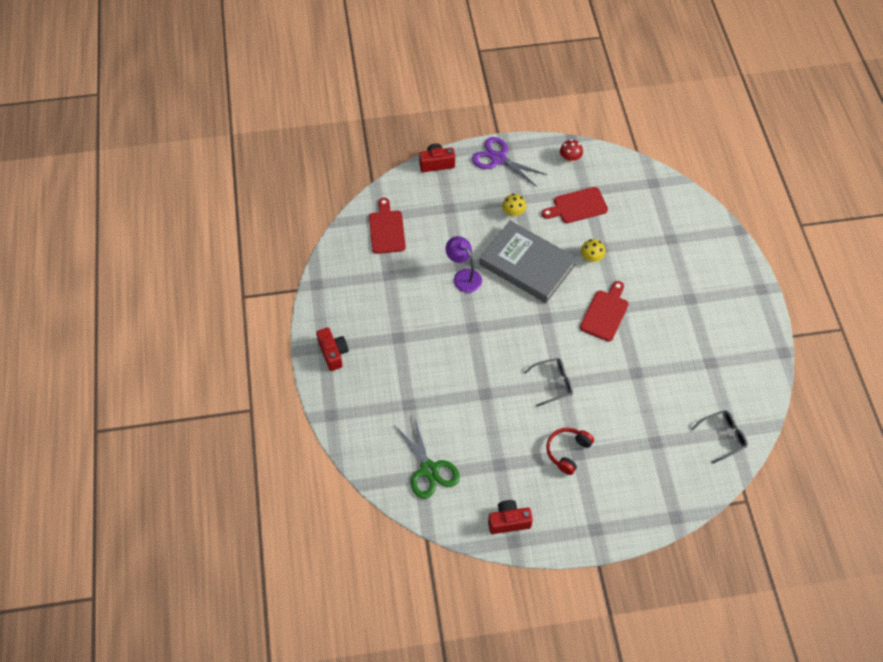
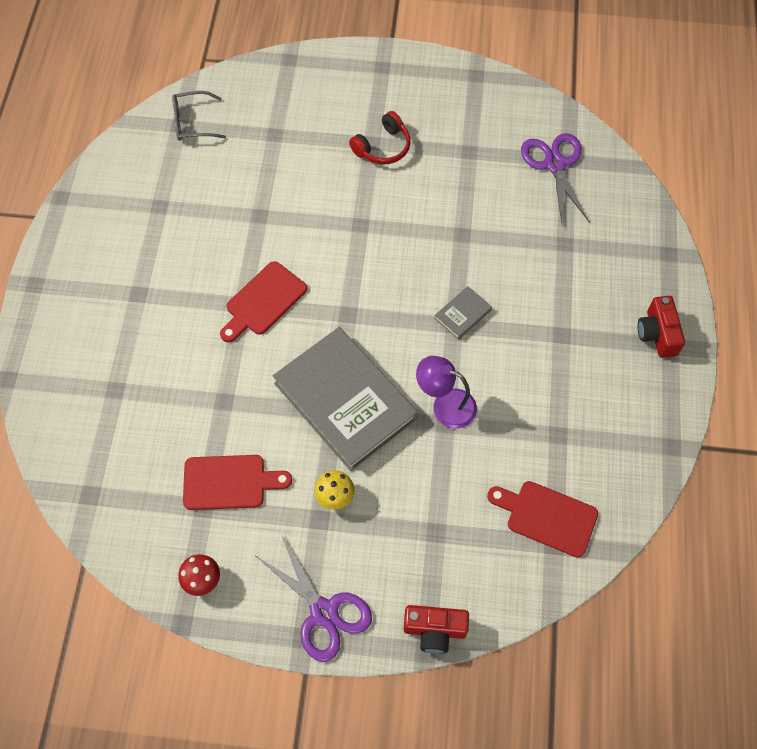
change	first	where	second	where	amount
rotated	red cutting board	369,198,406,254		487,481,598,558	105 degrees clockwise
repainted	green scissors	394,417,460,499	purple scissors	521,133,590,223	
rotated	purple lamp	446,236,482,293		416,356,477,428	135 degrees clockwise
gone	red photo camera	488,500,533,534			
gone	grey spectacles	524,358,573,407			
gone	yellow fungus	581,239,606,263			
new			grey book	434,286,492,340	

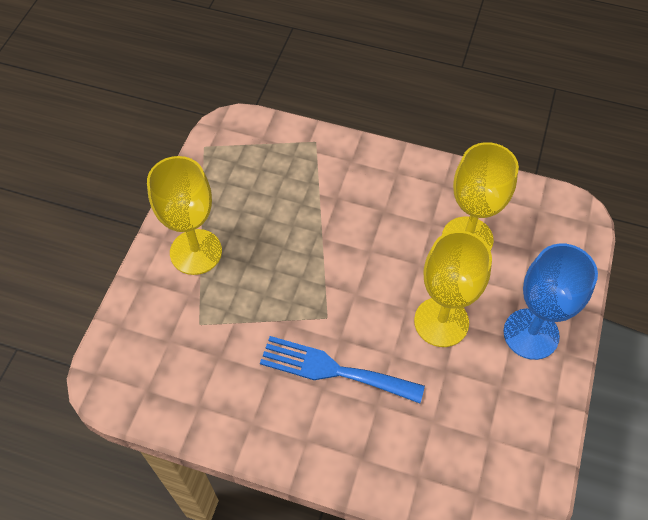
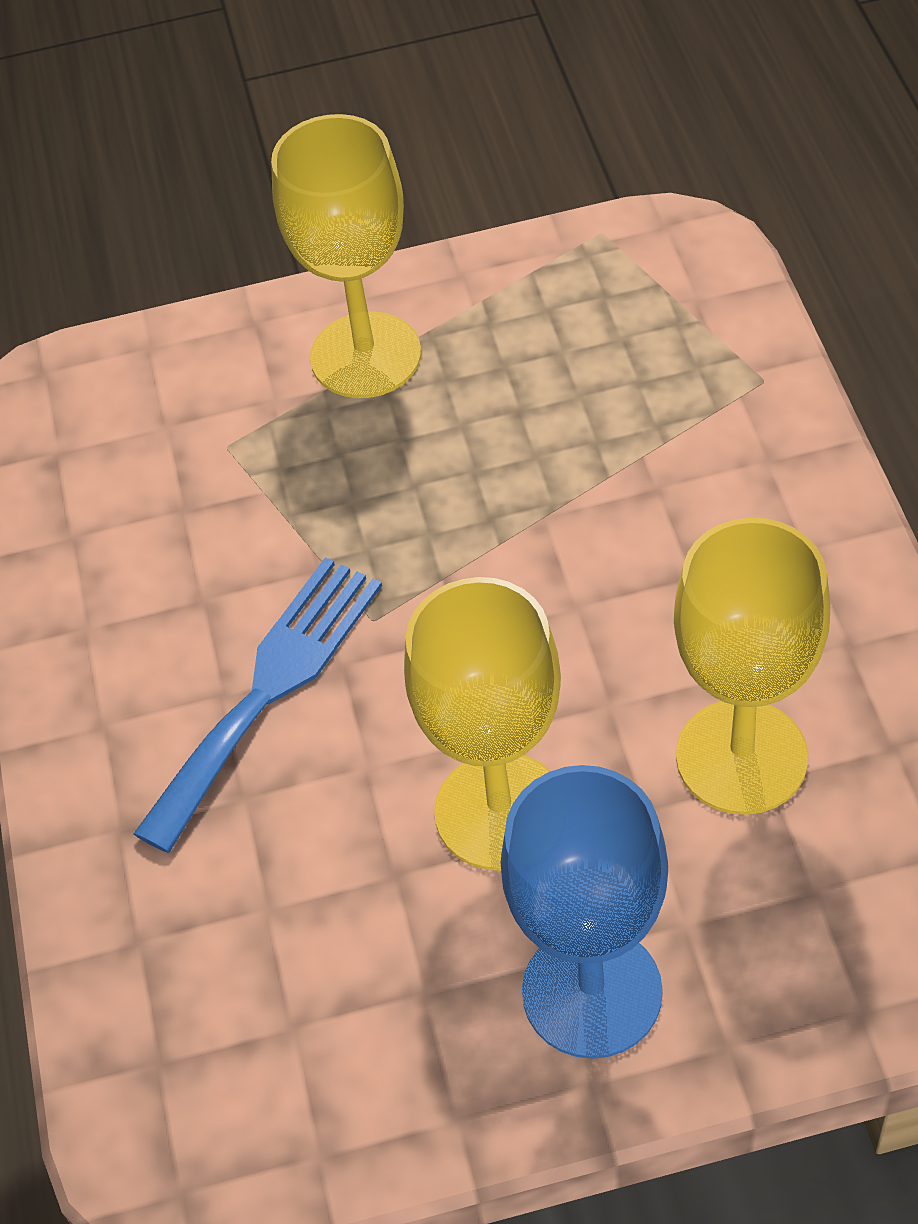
change	first	where	second	where	amount
rotated	cobalt fork	260,336,425,403		134,557,382,853	45 degrees clockwise

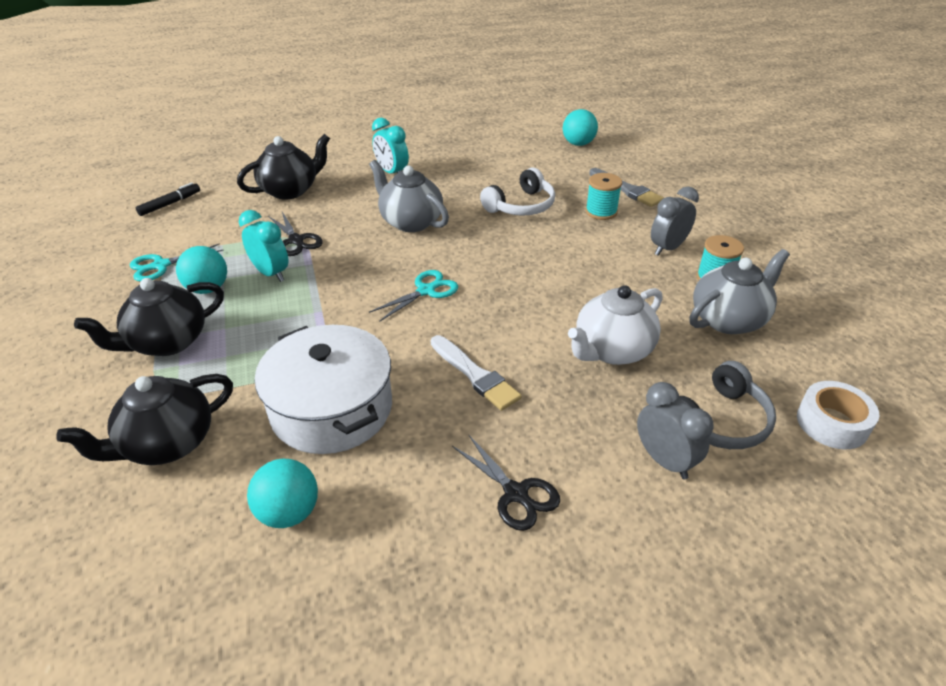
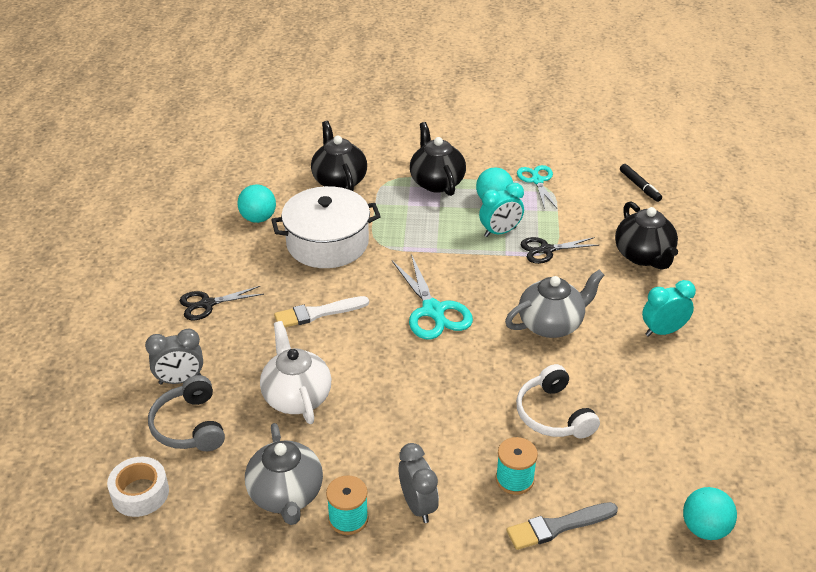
change	first	where	second	where	amount
scaled	teal scissors	369,270,458,322		392,254,473,339	x1.51

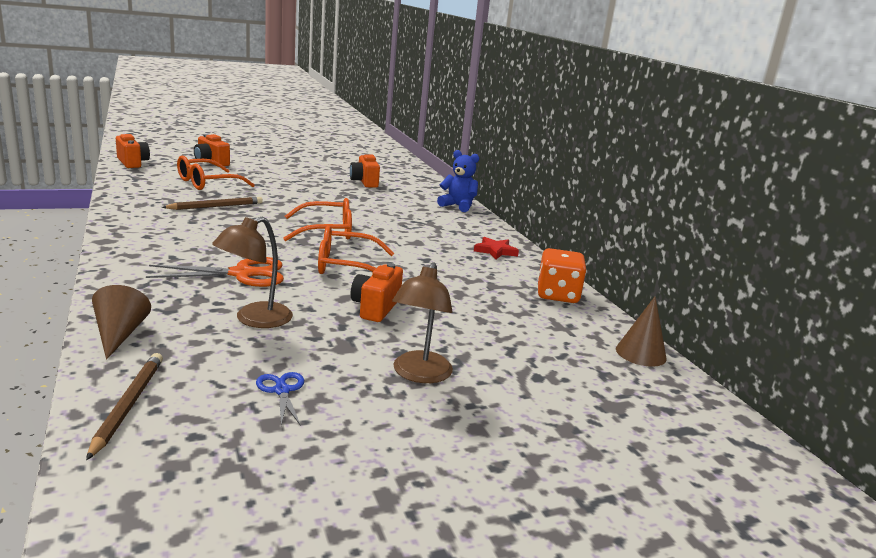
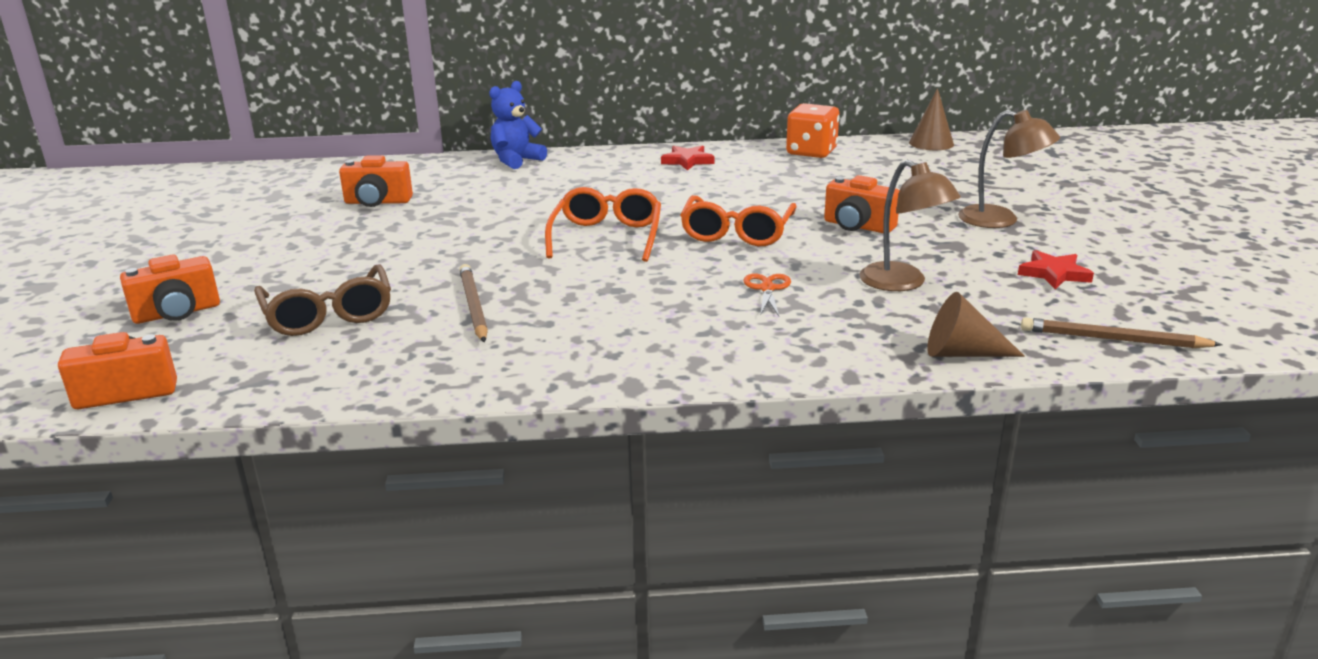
change	first	where	second	where	amount
scaled	bright orange scissors	146,257,284,287		744,273,791,316	x0.53
repainted	bright orange spectacles	177,156,255,190	russet spectacles	254,264,391,336	
swapped	cobalt scissors	256,372,304,426	red star	1018,250,1094,289	

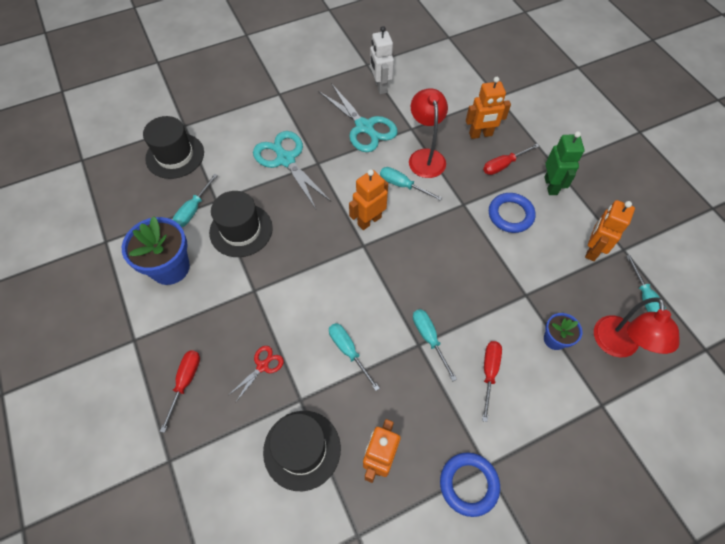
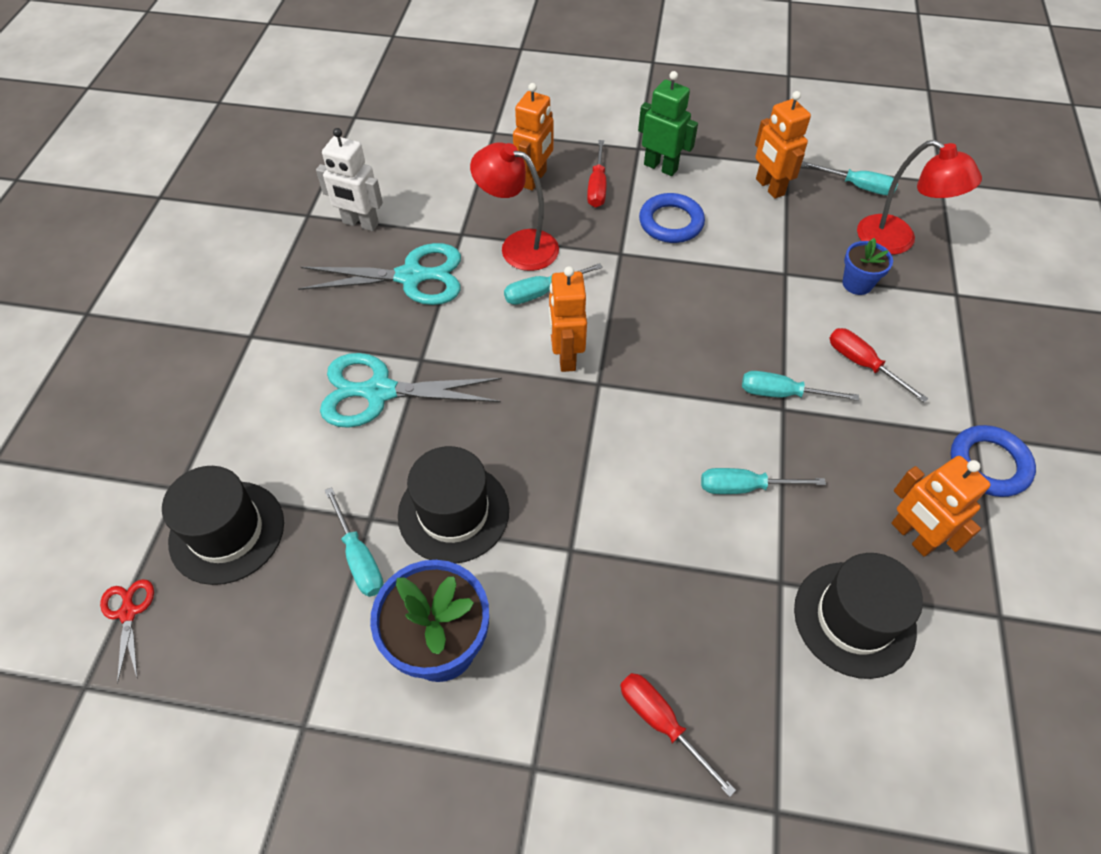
change	first	where	second	where	amount
shifted	red scissors	229,346,284,402		100,579,154,683	

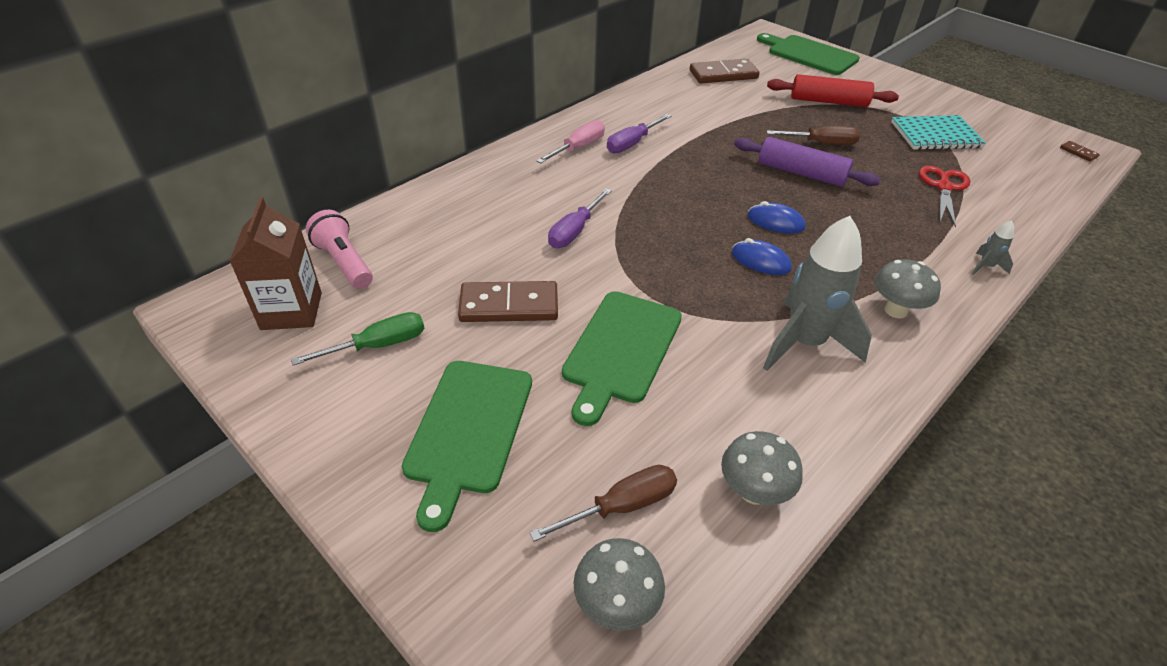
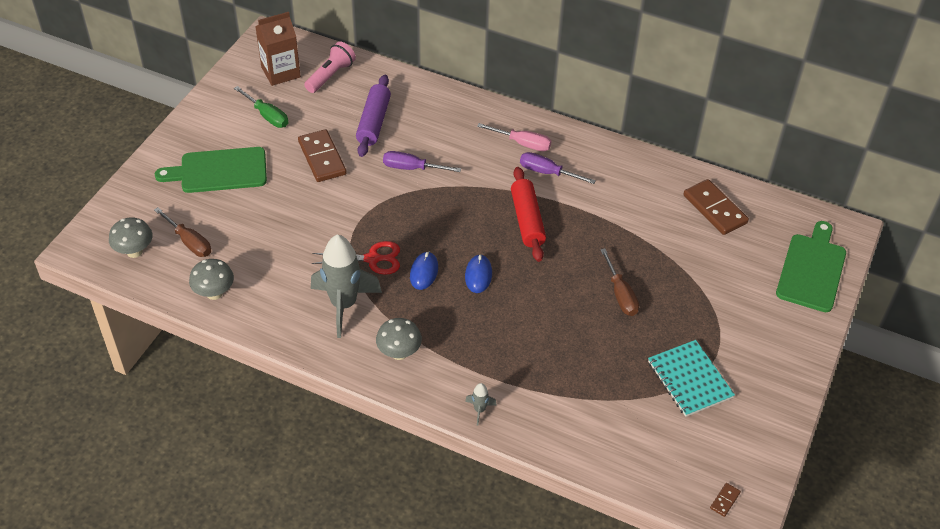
change	first	where	second	where	amount
gone	green cutting board	562,291,682,426			
shifted	purple pastry roller	734,137,881,187		356,75,391,157	
shifted	red pastry roller	767,74,899,107		511,167,546,262	
shifted	red scissors	919,166,970,228		312,241,400,275	

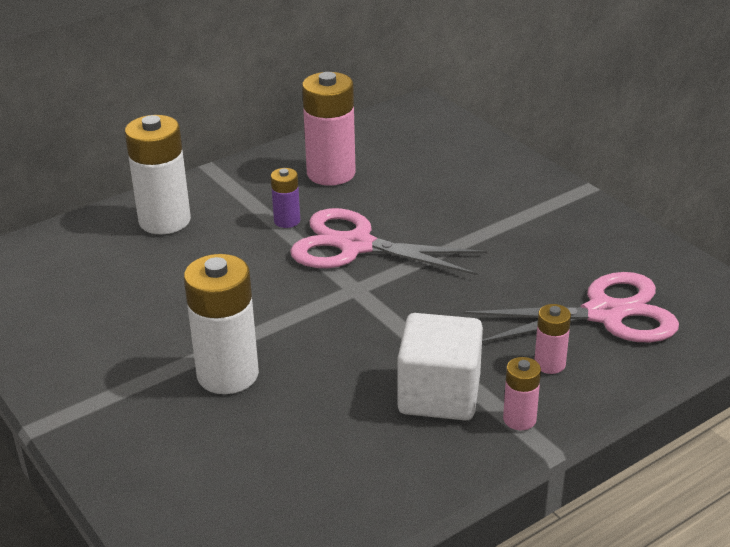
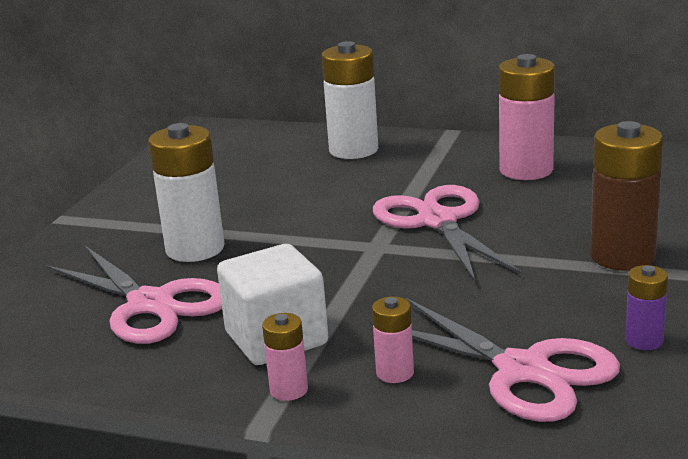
change	first	where	second	where	amount
shifted	purple battery	271,168,300,228		625,265,668,350	
new			rose-pink scissors	45,246,222,344	
new			russet battery	590,121,663,271	

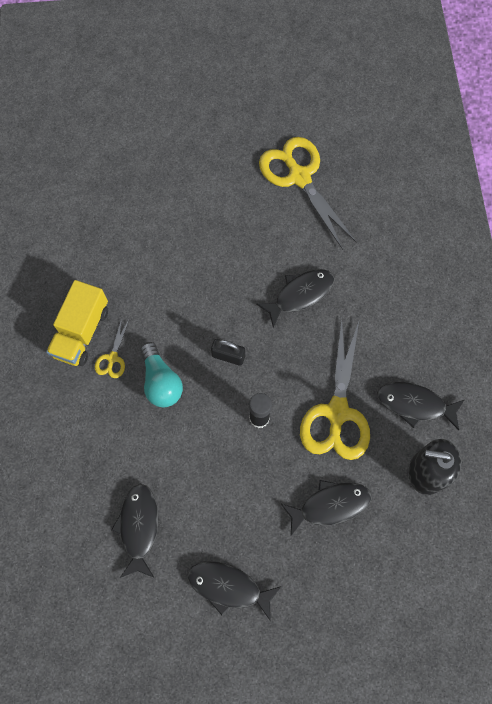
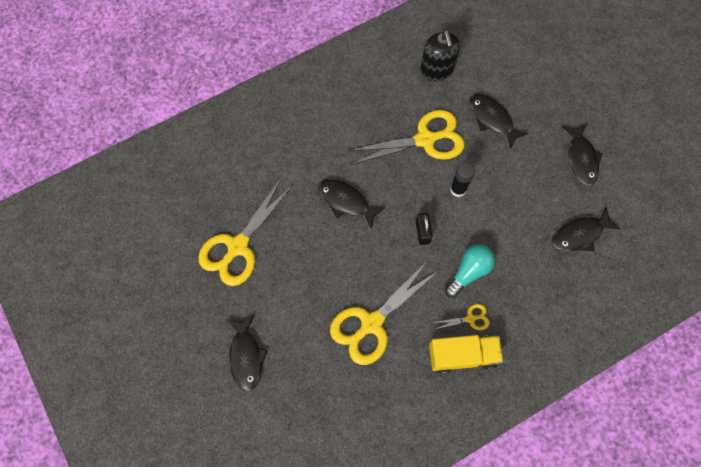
change	first	where	second	where	amount
shifted	black toy fish	377,382,464,430		227,315,268,392	
new			yellow scissors	330,260,438,365	

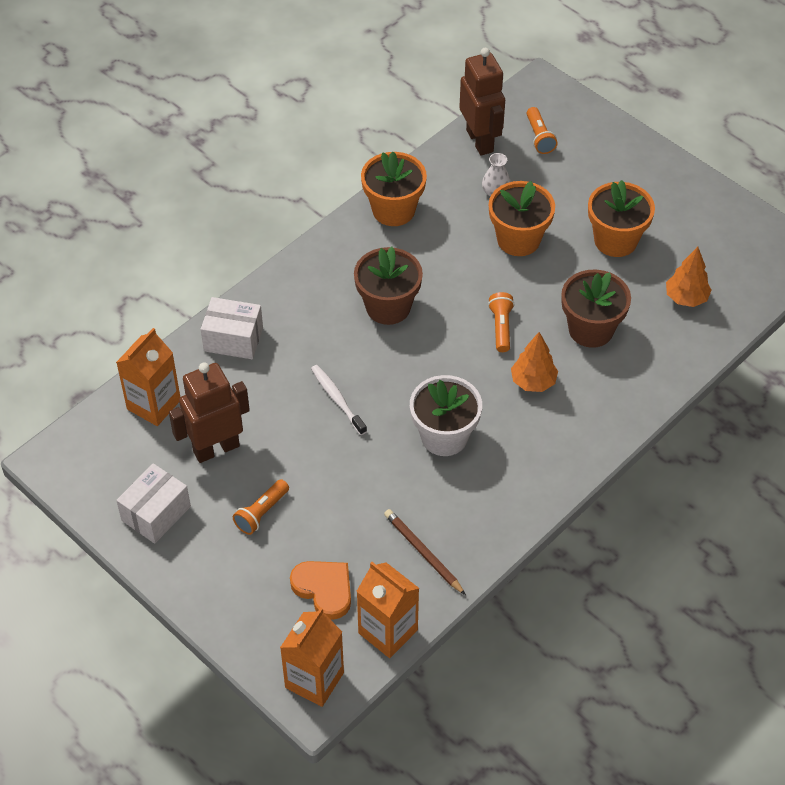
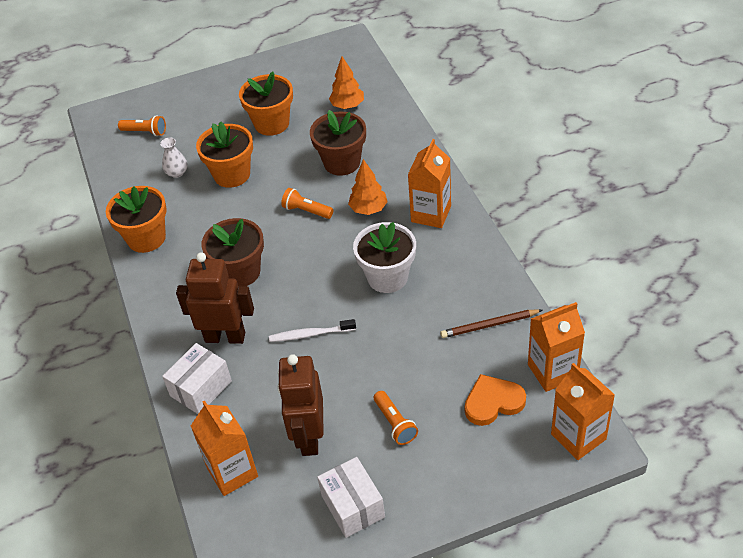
change	first	where	second	where	amount
shifted	russet robot	459,48,505,156		176,252,254,344	
new			bright orange milk carton	408,139,451,228	

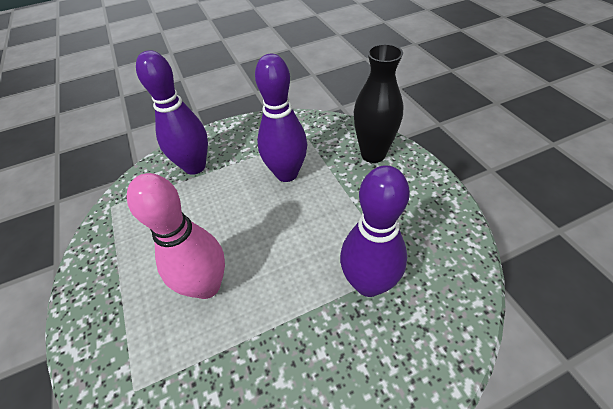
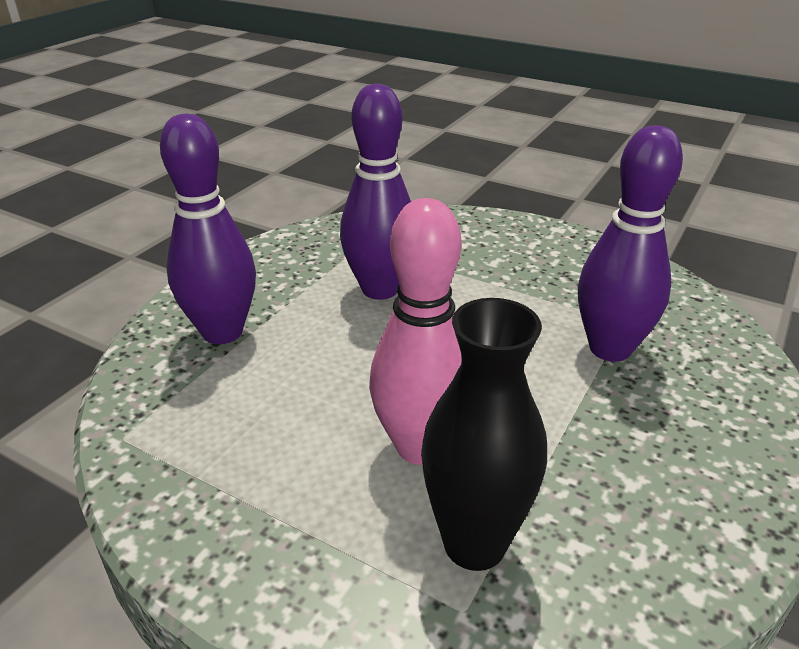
change	first	where	second	where	amount
shifted	black tall vase	354,44,404,163		421,298,547,571	

